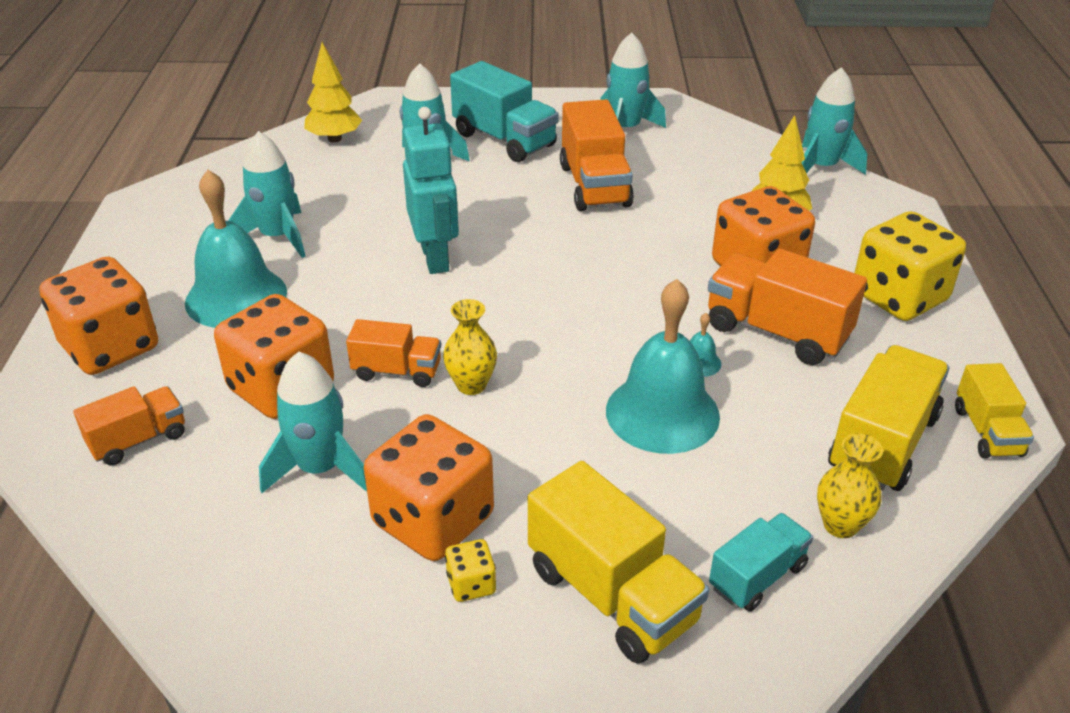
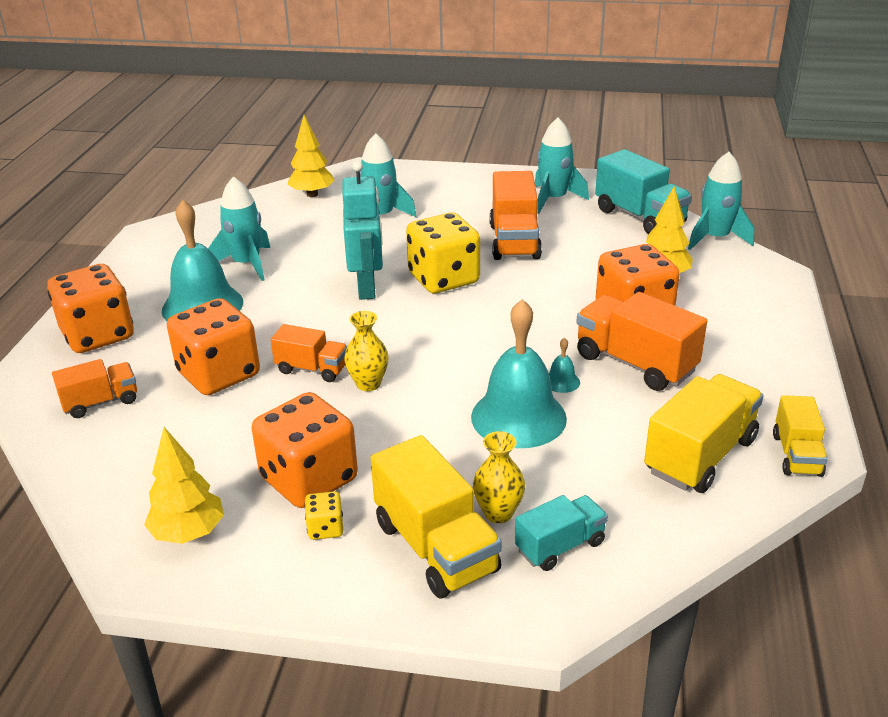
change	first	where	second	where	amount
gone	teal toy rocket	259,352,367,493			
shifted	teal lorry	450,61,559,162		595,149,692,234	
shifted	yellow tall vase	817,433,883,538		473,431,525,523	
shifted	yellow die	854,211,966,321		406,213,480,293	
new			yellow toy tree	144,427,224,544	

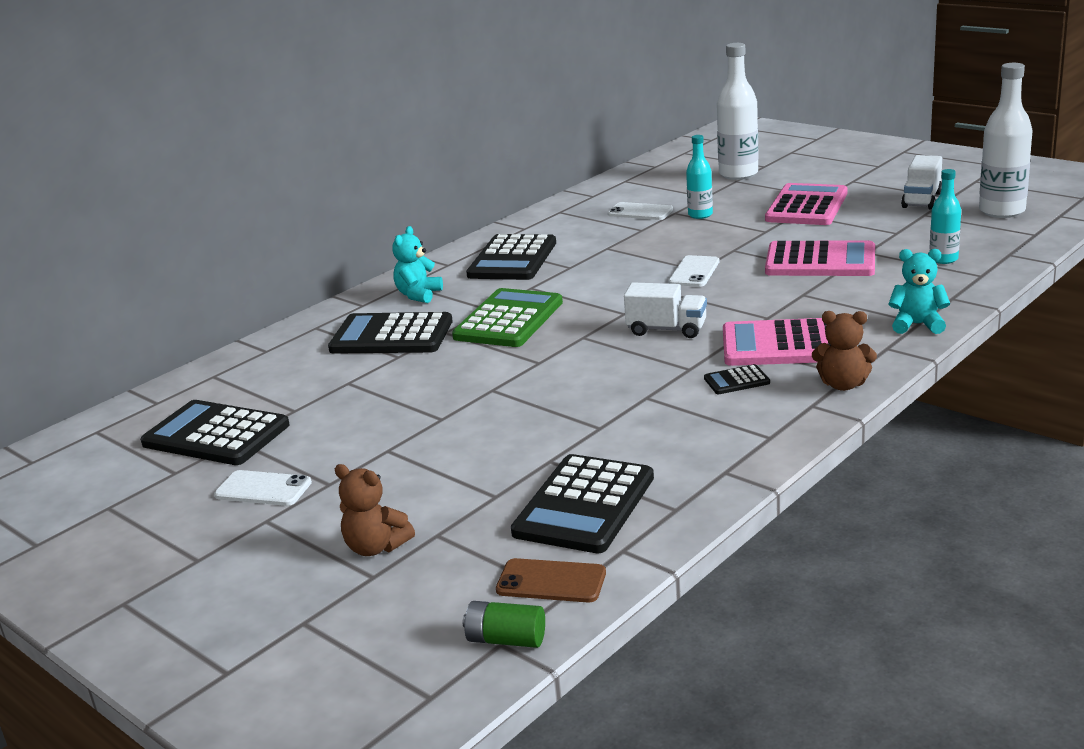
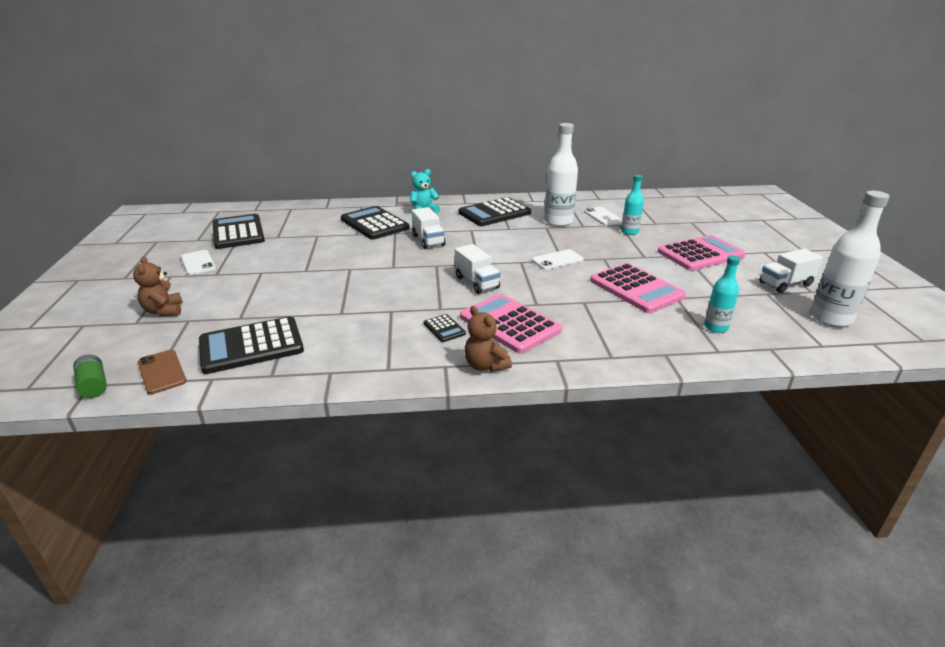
change	first	where	second	where	amount
swapped	green calculator	452,288,563,347	snow-white lorry	412,207,446,249	
rotated	black calculator	704,364,770,394		424,314,466,342	150 degrees counterclockwise
shifted	snow-white flask	717,43,759,180		544,123,578,227	
gone	teal teddy	888,249,950,334			

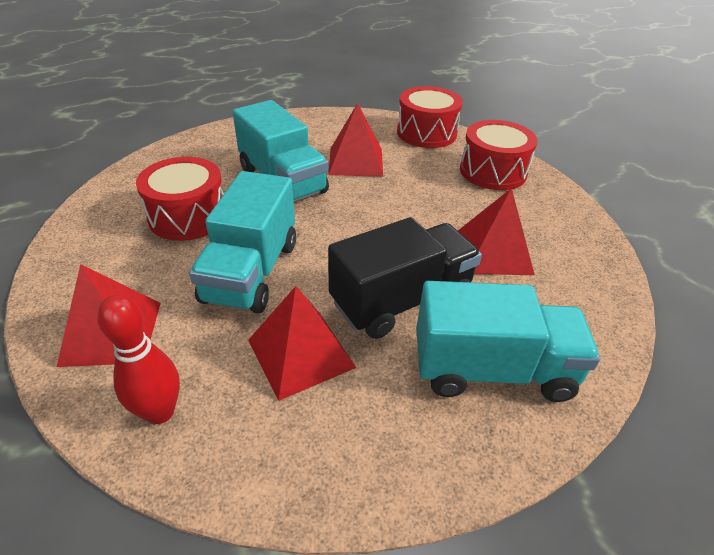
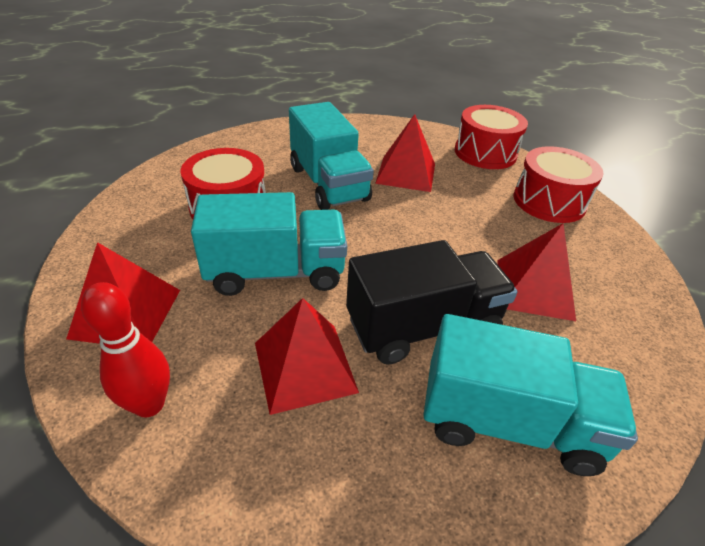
change	first	where	second	where	amount
rotated	teal lorry	189,171,296,314		191,192,347,296	120 degrees counterclockwise

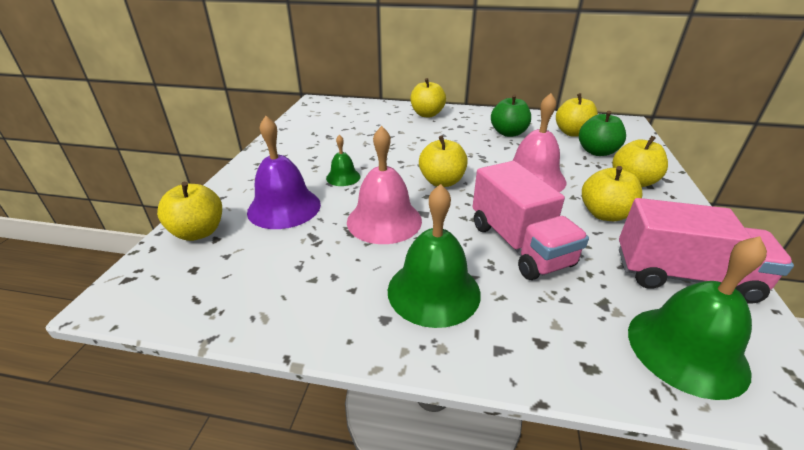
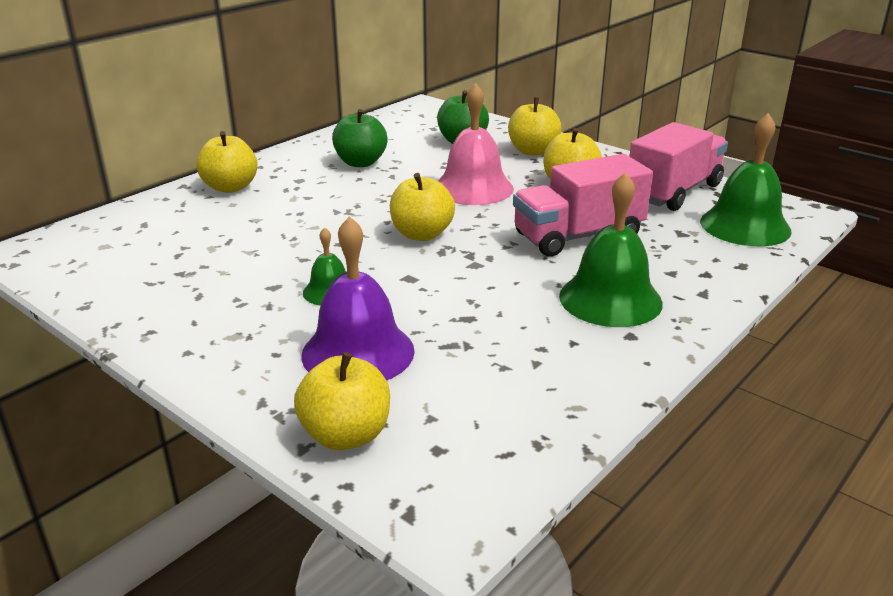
change	first	where	second	where	amount
gone	rose-pink school bell	347,126,422,244			
rotated	rose-pink lorry	473,161,589,280		513,154,653,257	150 degrees clockwise
gone	yellow apple fruit	556,93,598,137			

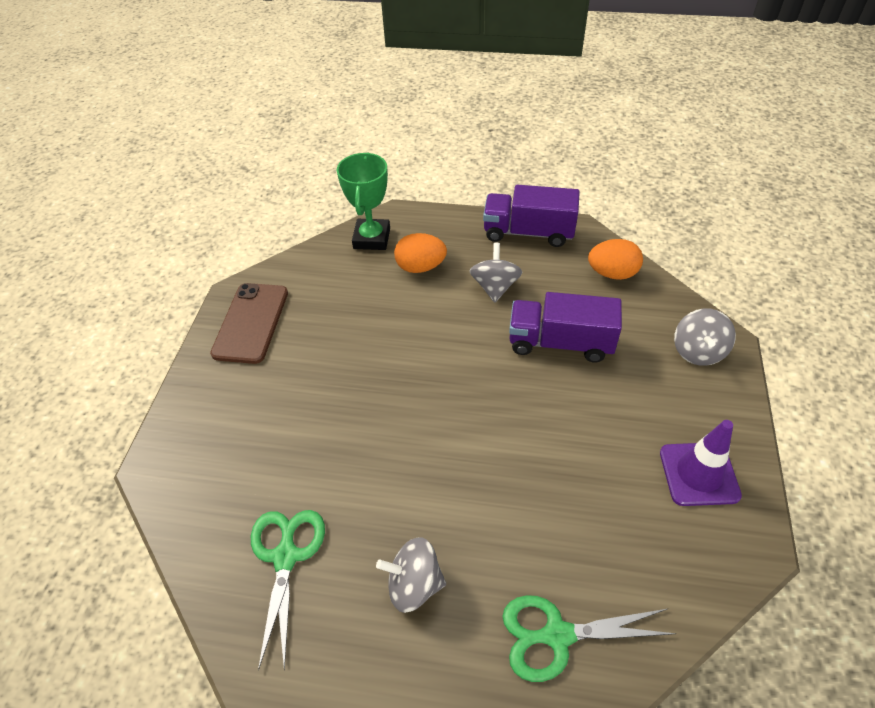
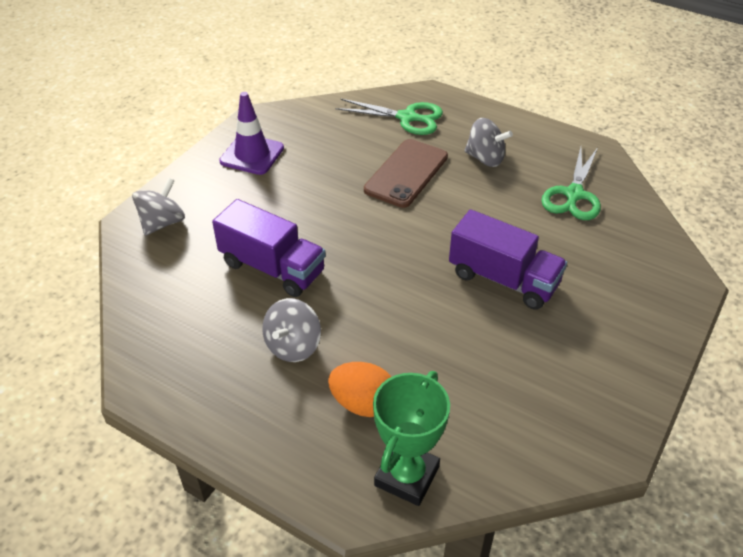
change	first	where	second	where	amount
shifted	russet smartphone	210,283,288,364		364,139,448,208	
shifted	purple lorry	483,185,580,247		449,209,567,310	
gone	bright orange egg	588,239,643,280			

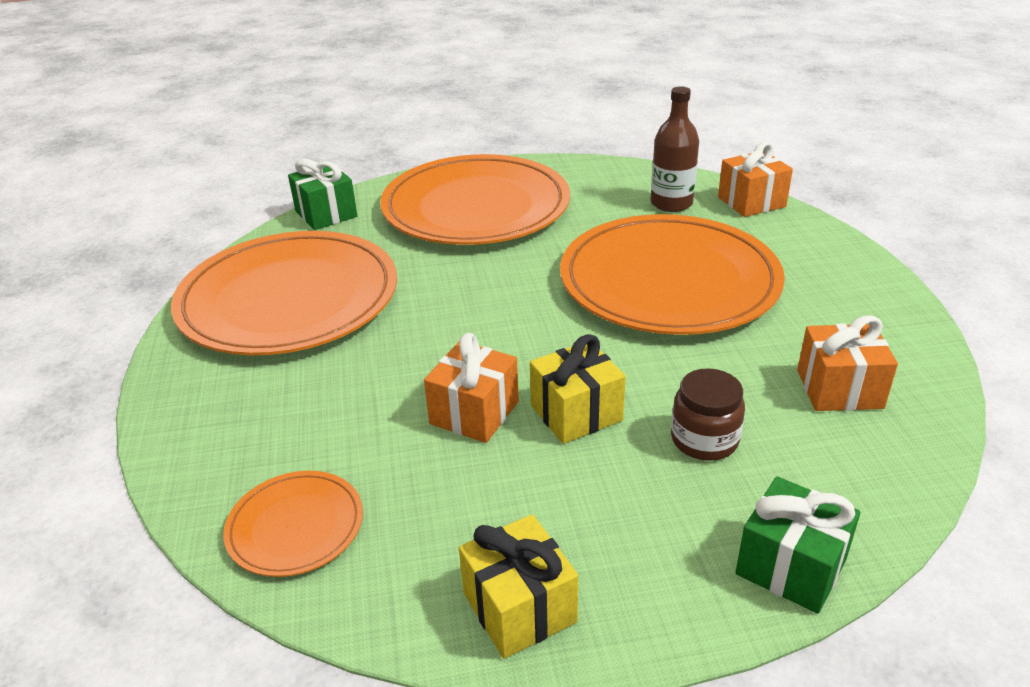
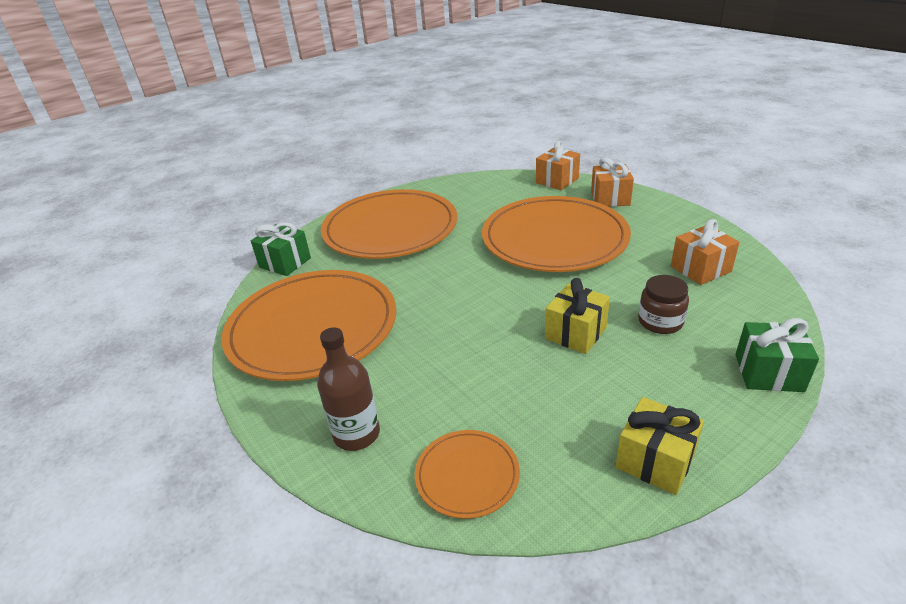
change	first	where	second	where	amount
shifted	bright orange present	424,333,519,443		591,157,634,207	
shifted	russet flask	651,86,699,212		317,327,380,451	

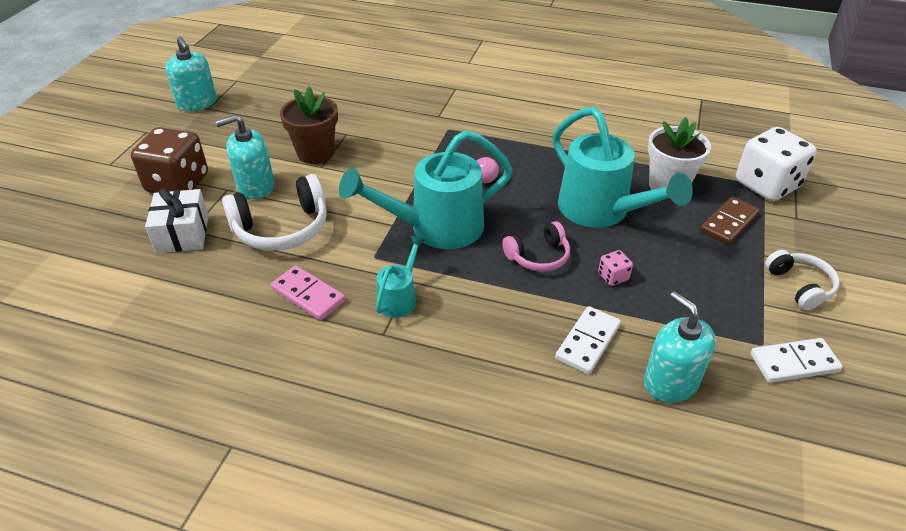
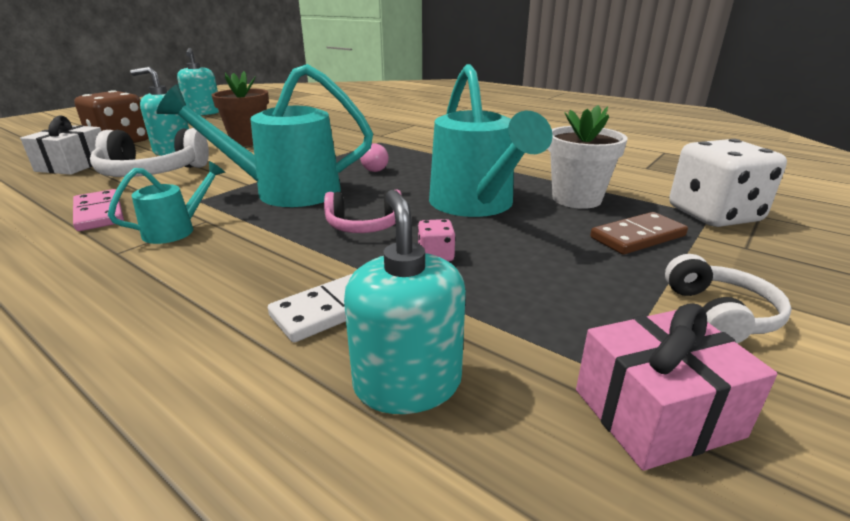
change	first	where	second	where	amount
swapped	snow-white domino	750,338,843,383	rose-pink present	576,303,777,471	

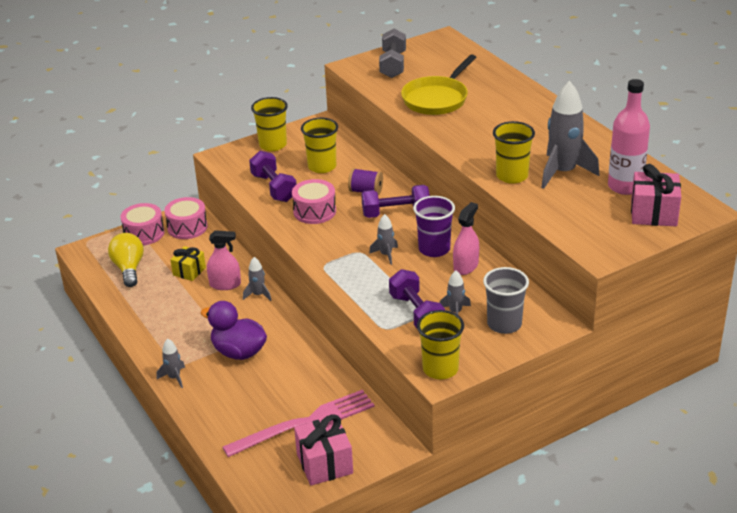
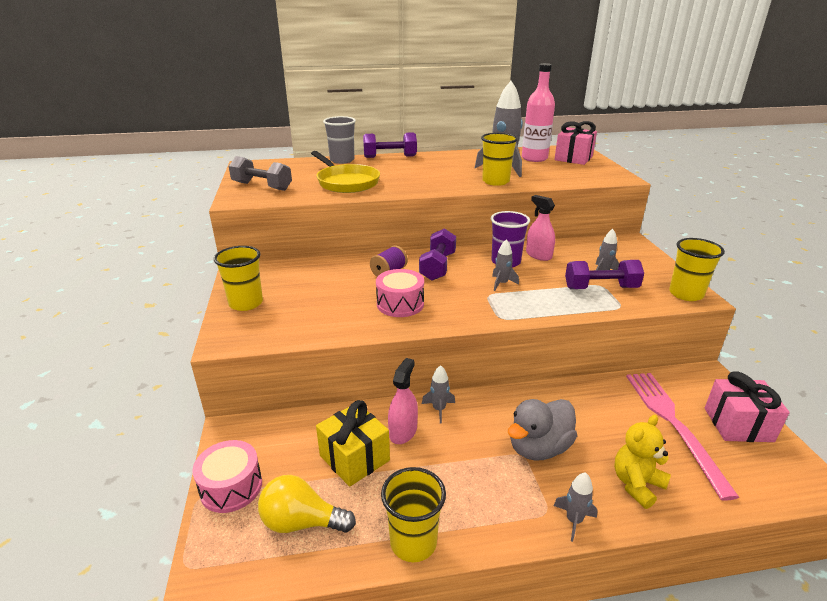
change	first	where	second	where	amount
gone	rose-pink drum	164,197,208,239			
scaled	yellow present	170,246,206,281		316,400,390,487	x1.56
repainted	purple duck	201,301,267,360	grey duck	508,399,577,461	
shifted	purple free weight	249,151,297,202		363,132,417,158	
shifted	yellow cup	301,118,338,173		381,467,446,562	
shifted	grey cup	483,267,529,334		323,116,356,164	
new			yellow teddy	614,415,671,509	

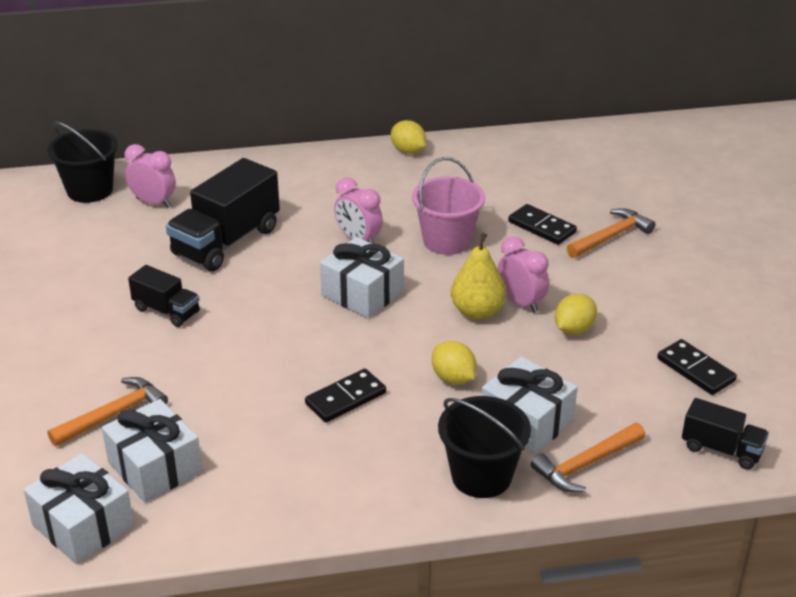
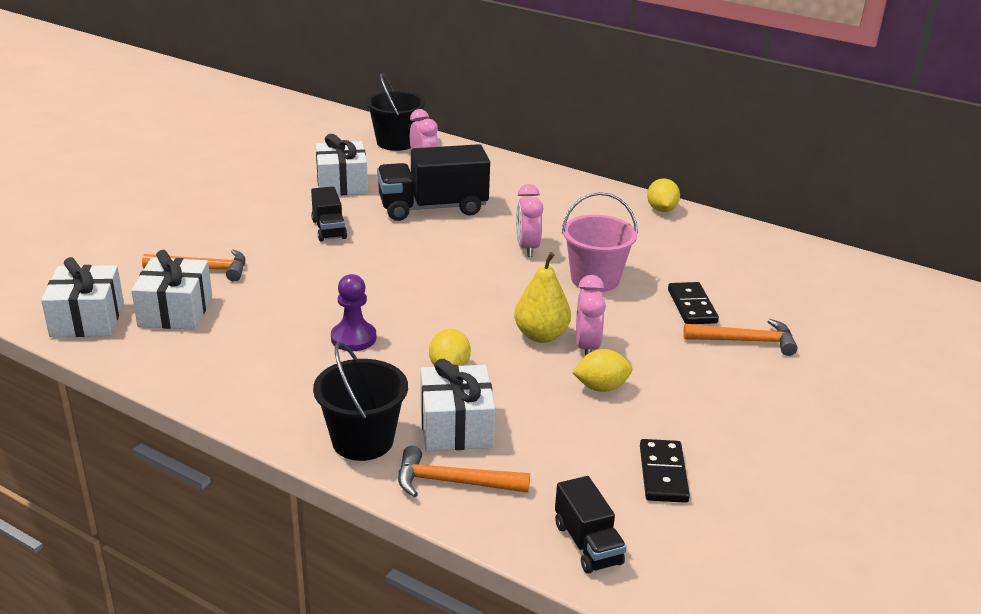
change	first	where	second	where	amount
swapped	black domino	305,368,386,423	purple chess pawn	331,274,376,351	
shifted	snow-white present	320,237,404,319		316,134,368,195	

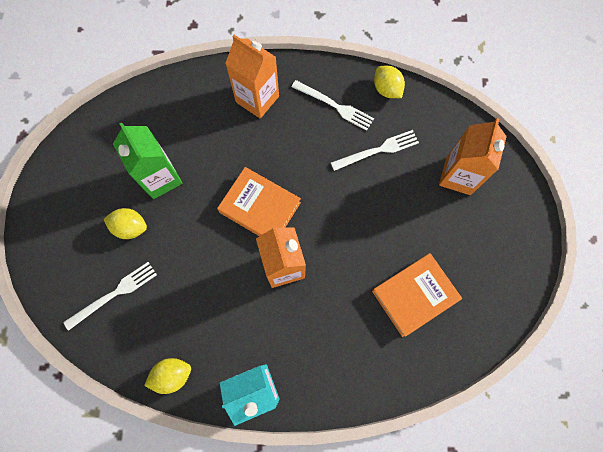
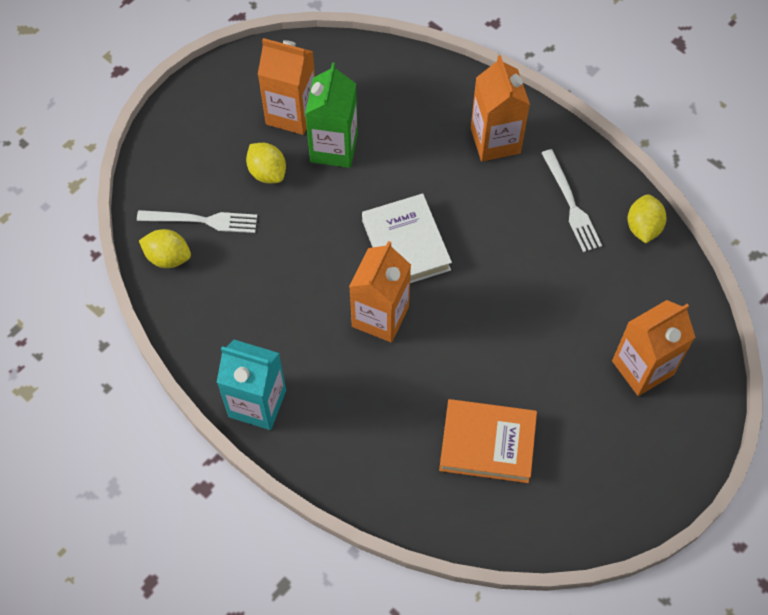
change	first	where	second	where	amount
shifted	yellow toy lemon	144,358,191,394		139,229,191,268	
repainted	bright orange book	217,167,301,236	snow-white book	362,193,452,283	
gone	snow-white fork	331,130,419,171			
new			bright orange milk carton	258,38,315,135	

